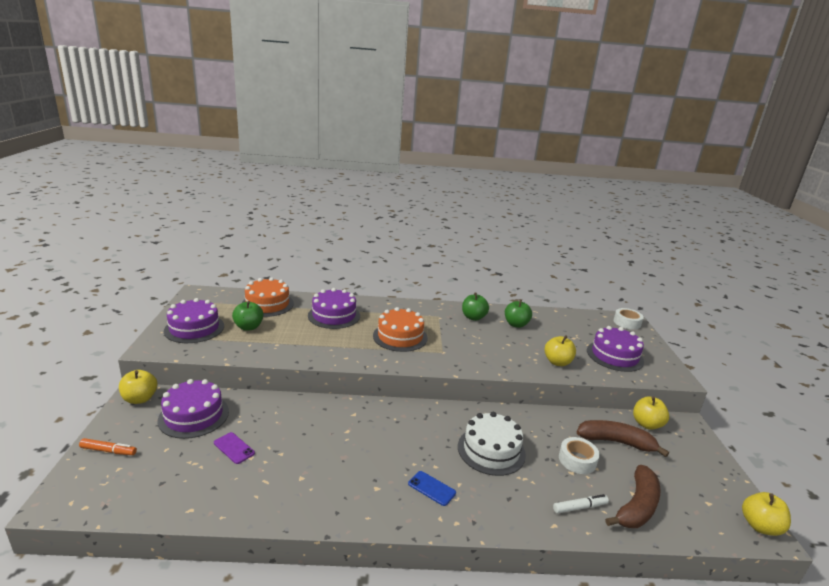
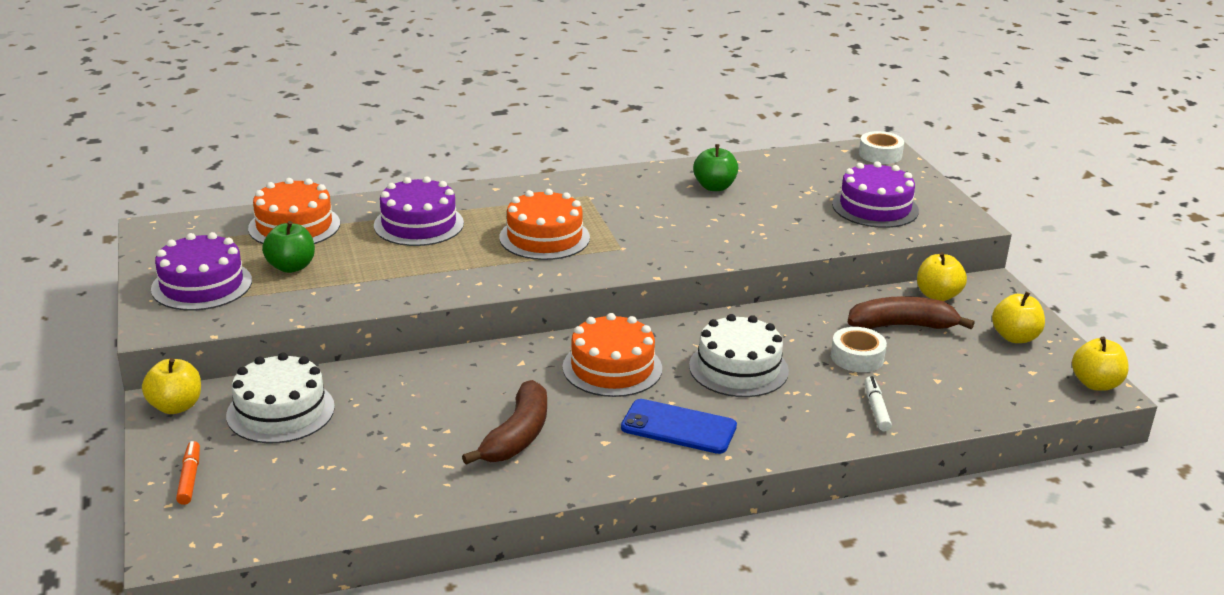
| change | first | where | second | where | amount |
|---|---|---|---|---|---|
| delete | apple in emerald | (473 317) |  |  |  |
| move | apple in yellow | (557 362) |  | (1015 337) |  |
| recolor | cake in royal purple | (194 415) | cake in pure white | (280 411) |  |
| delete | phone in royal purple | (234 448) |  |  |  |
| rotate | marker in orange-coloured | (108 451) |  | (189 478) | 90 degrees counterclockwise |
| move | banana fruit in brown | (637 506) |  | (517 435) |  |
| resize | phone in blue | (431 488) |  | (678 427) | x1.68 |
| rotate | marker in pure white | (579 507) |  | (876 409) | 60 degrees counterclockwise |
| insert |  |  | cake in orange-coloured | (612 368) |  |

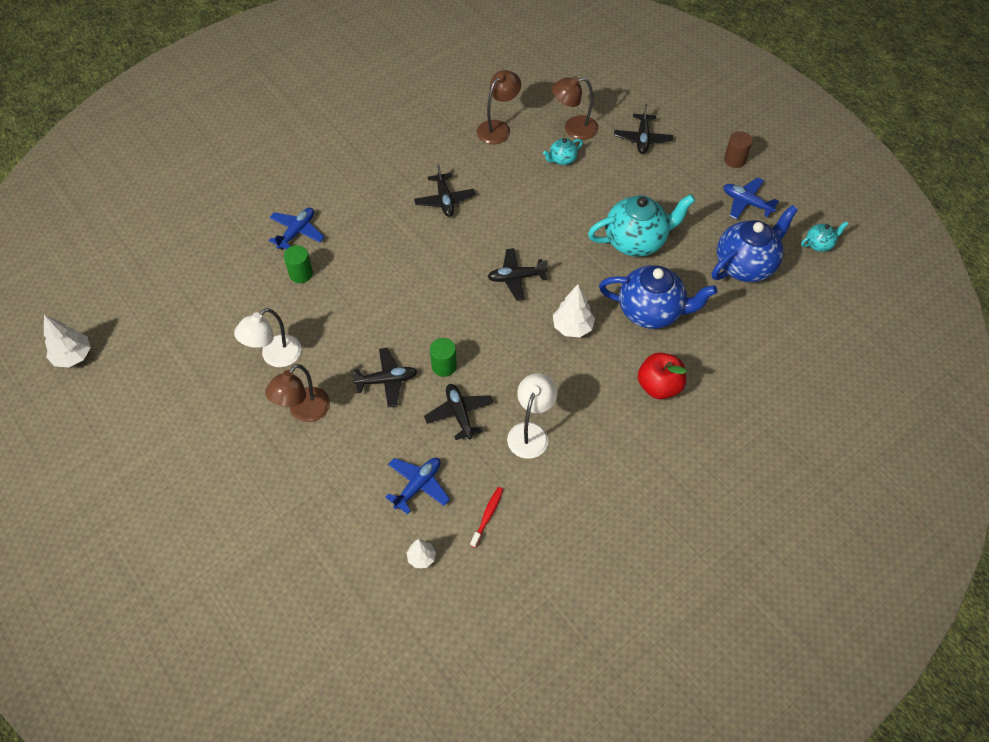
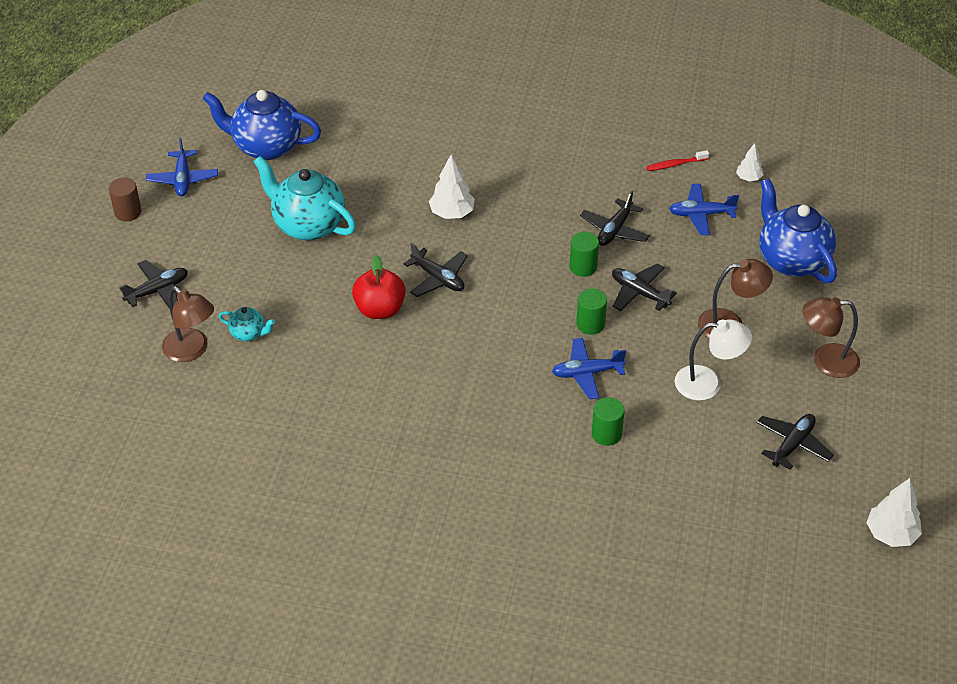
| change | first | where | second | where | amount |
|---|---|---|---|---|---|
| move | desk lamp in brown | (498 128) |  | (826 361) |  |
| move | toy plane in black | (444 200) |  | (792 445) |  |
| move | toy plane in blue | (297 232) |  | (587 373) |  |
| delete | teapot in aqua | (819 244) |  |  |  |
| move | teapot in blue | (651 311) |  | (791 260) |  |
| move | apple in crimson | (659 386) |  | (380 309) |  |
| delete | desk lamp in pure white | (531 432) |  |  |  |
| insert |  |  | cylinder in emerald | (590 324) |  |

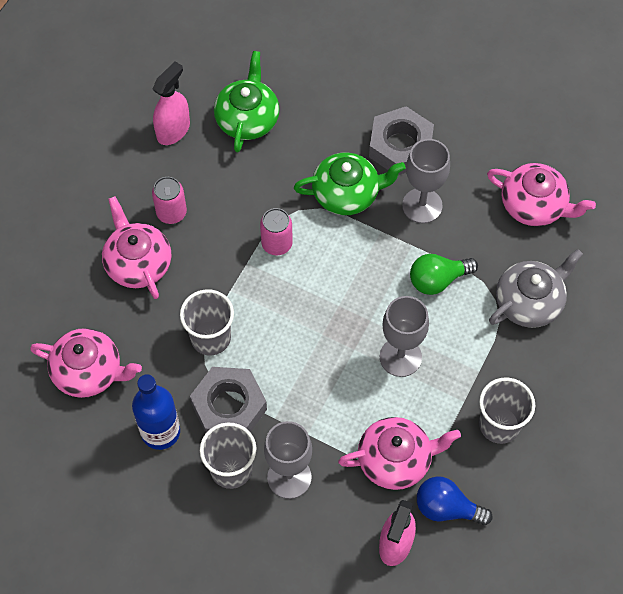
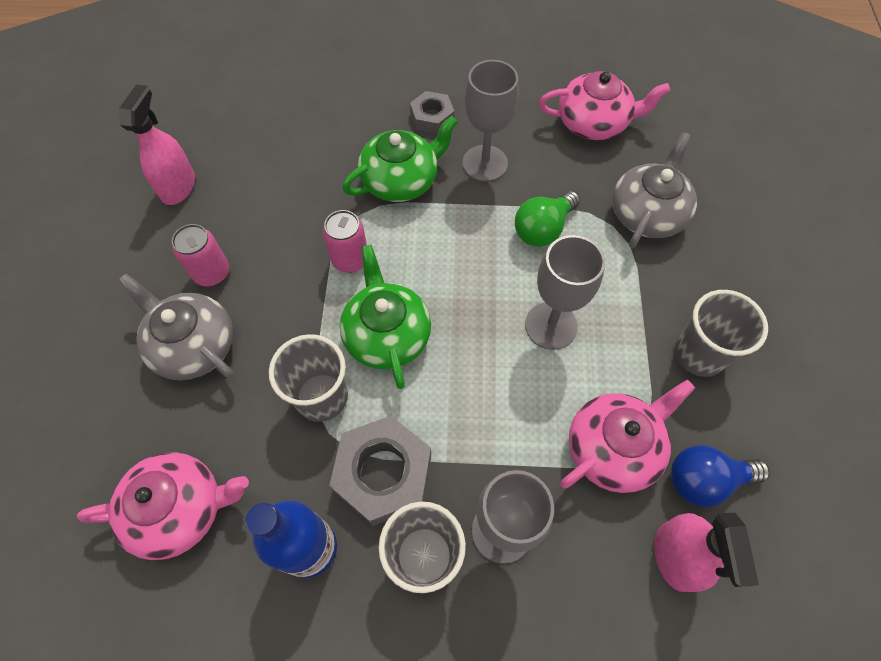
| change | first | where | second | where | amount |
|---|---|---|---|---|---|
| move | teapot in emerald | (247 118) |  | (387 334) |  |
| resize | nut in gray | (400 146) |  | (432 117) | x0.59 |
| recolor | teapot in rosy | (138 263) | teapot in gray | (193 345) |  |

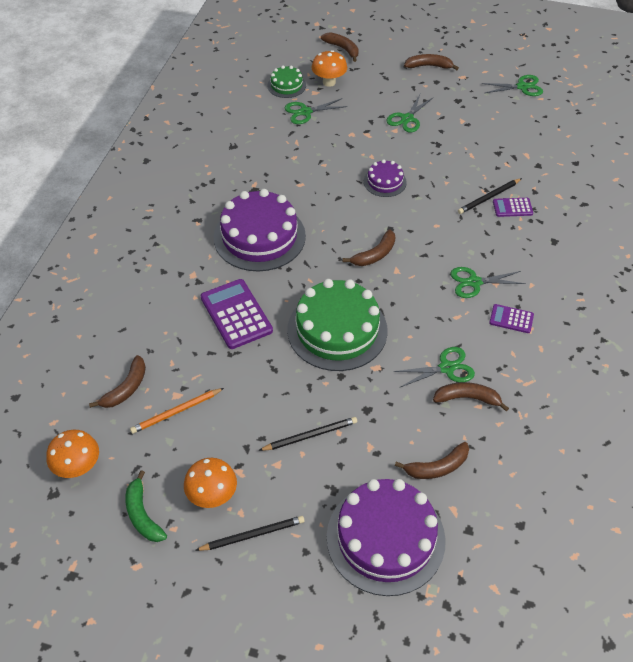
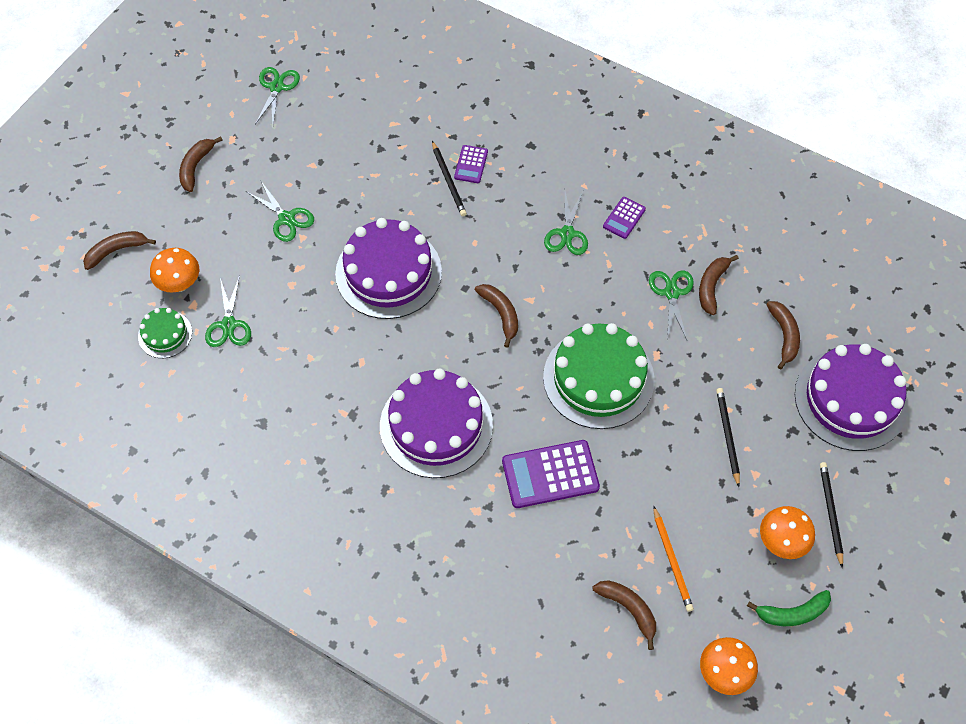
| change | first | where | second | where | amount |
|---|---|---|---|---|---|
| resize | cake in royal purple | (385 182) |  | (388 272) | x2.03 |

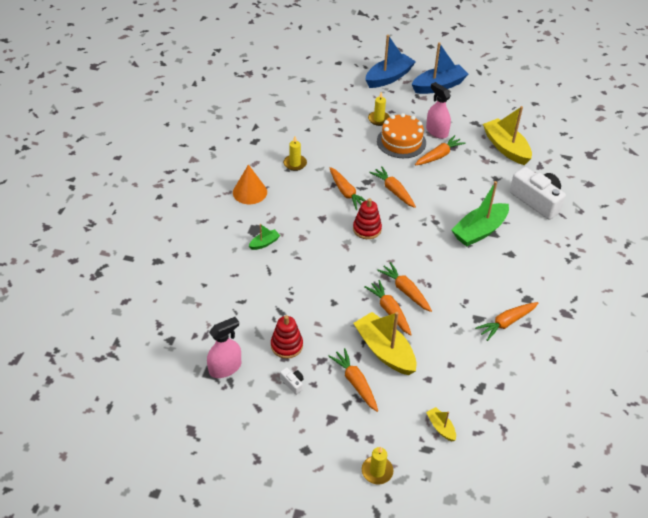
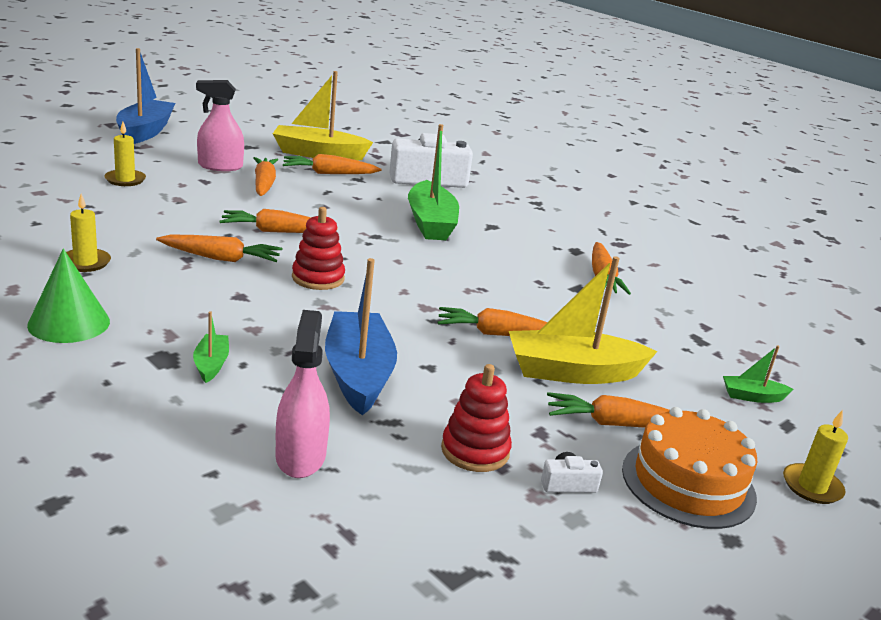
| change | first | where | second | where | amount |
|---|---|---|---|---|---|
| move | toy boat in blue | (389 77) |  | (358 374) |  |
| move | cake in orange-coloured | (401 142) |  | (688 483) |  |
| recolor | cone in orange-coloured | (250 192) | cone in emerald | (69 323) |  |
| move | root vegetable in orange-coloured | (405 291) |  | (329 173) |  |
| move | spray cleaner in rosy | (225 368) |  | (300 456) |  |
| recolor | toy boat in yellow | (440 427) | toy boat in emerald | (752 396) |  |

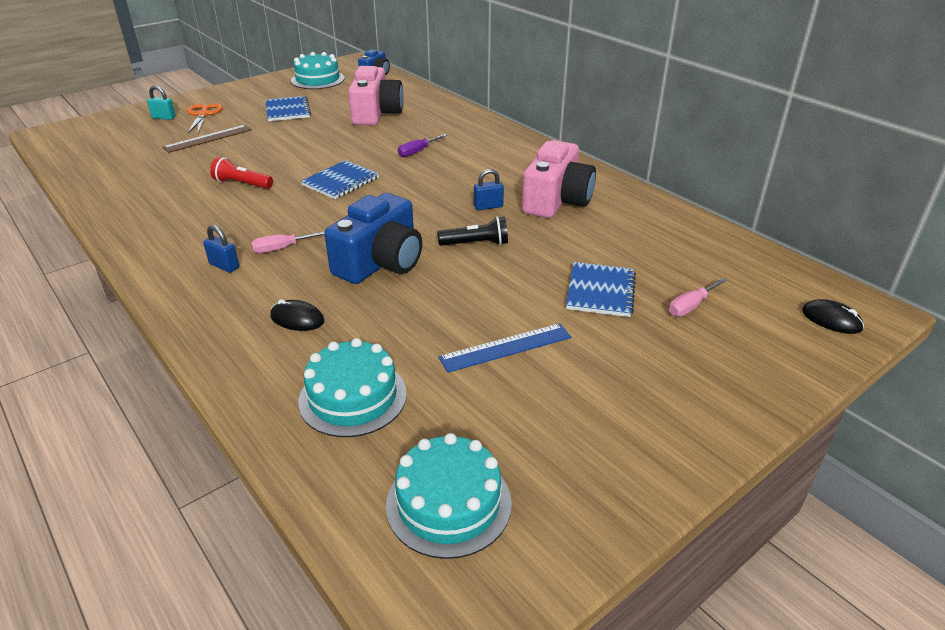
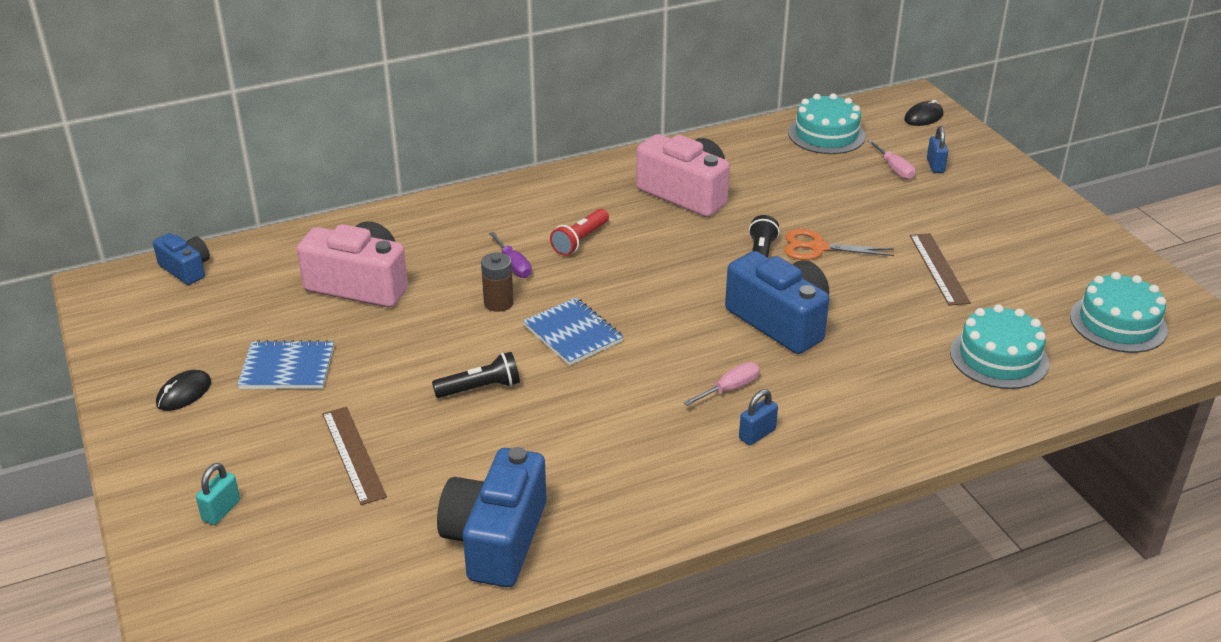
| change | first | where | second | where | amount |
|---|---|---|---|---|---|
| move | cake in aqua | (317 79) |  | (826 134) |  |
| move | pair of scissors in orange-coloured | (203 115) |  | (818 248) |  |
| move | torch in crimson | (242 184) |  | (580 241) |  |
| move | padlock in blue | (488 206) |  | (935 166) |  |
| rotate | screwdriver in rosy | (282 248) |  | (730 389) | 120 degrees counterclockwise |
| delete | notebook in blue | (600 291) |  |  |  |
| move | mouse in black | (297 319) |  | (184 393) |  |
| recolor | measuring stick in blue | (506 347) | measuring stick in brown | (939 268) |  |
| insert |  |  | battery in brown | (498 303) |  |
| insert |  |  | torch in black | (480 388) |  |
| insert |  |  | compact camera in blue | (496 539) |  |

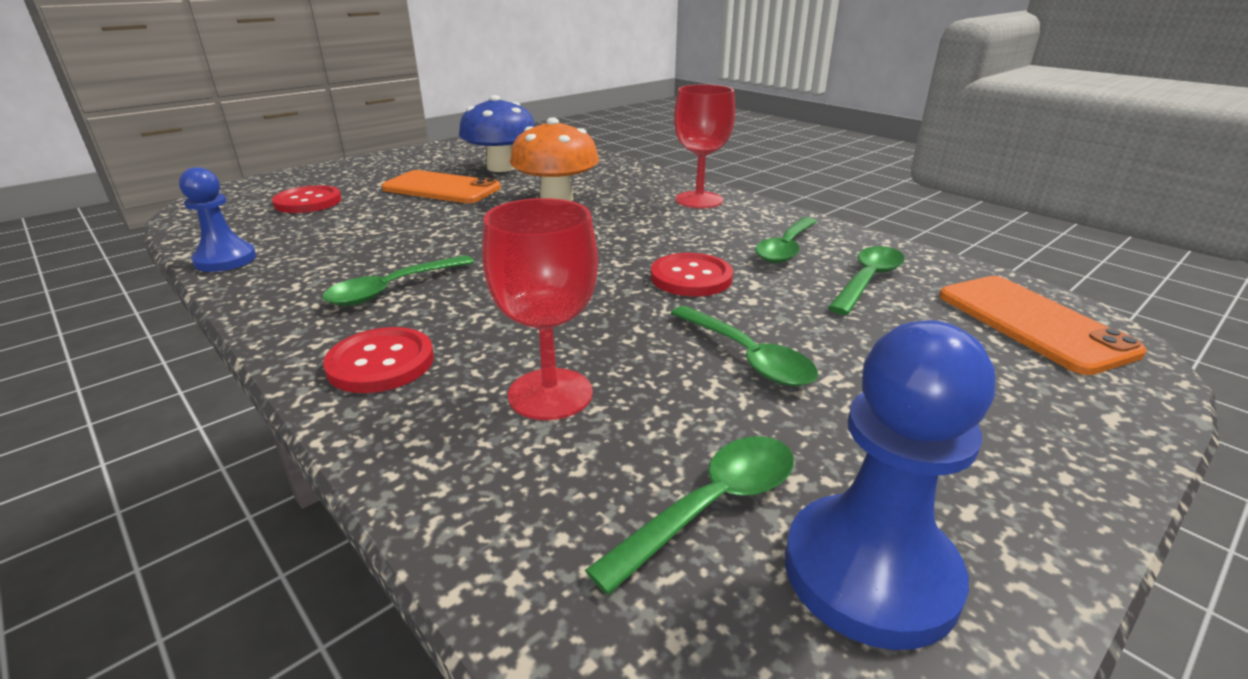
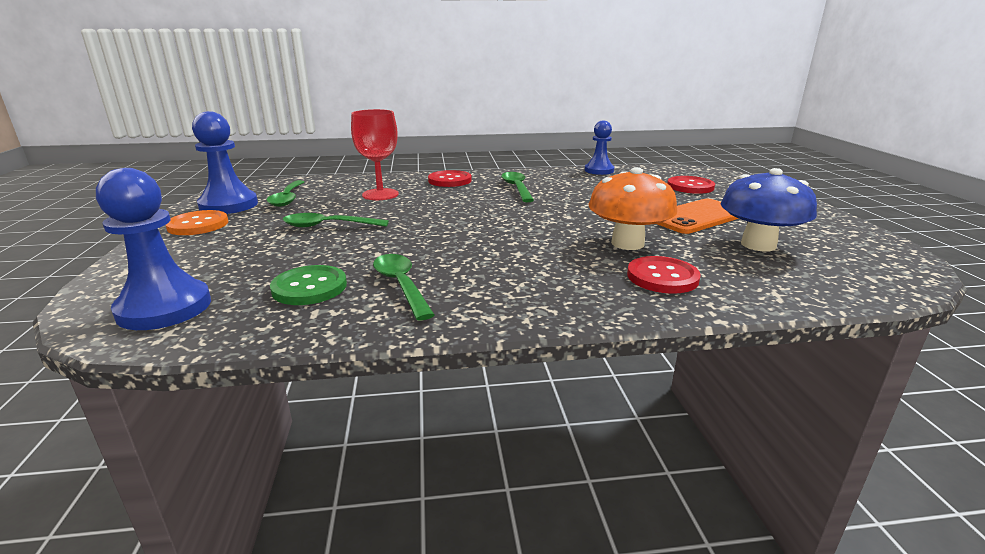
| change | first | where | second | where | amount |
|---|---|---|---|---|---|
| delete | wine glass in crimson | (699 200) |  |  |  |
| replace | teaspoon in emerald | (867 280) | shirt button in emerald | (309 287) |  |
| move | shirt button in crimson | (691 277) |  | (662 277) |  |
| replace | phone in orange-coloured | (1033 323) | pawn in blue | (164 308) |  |
| insert |  |  | shirt button in orange-coloured | (198 225) |  |

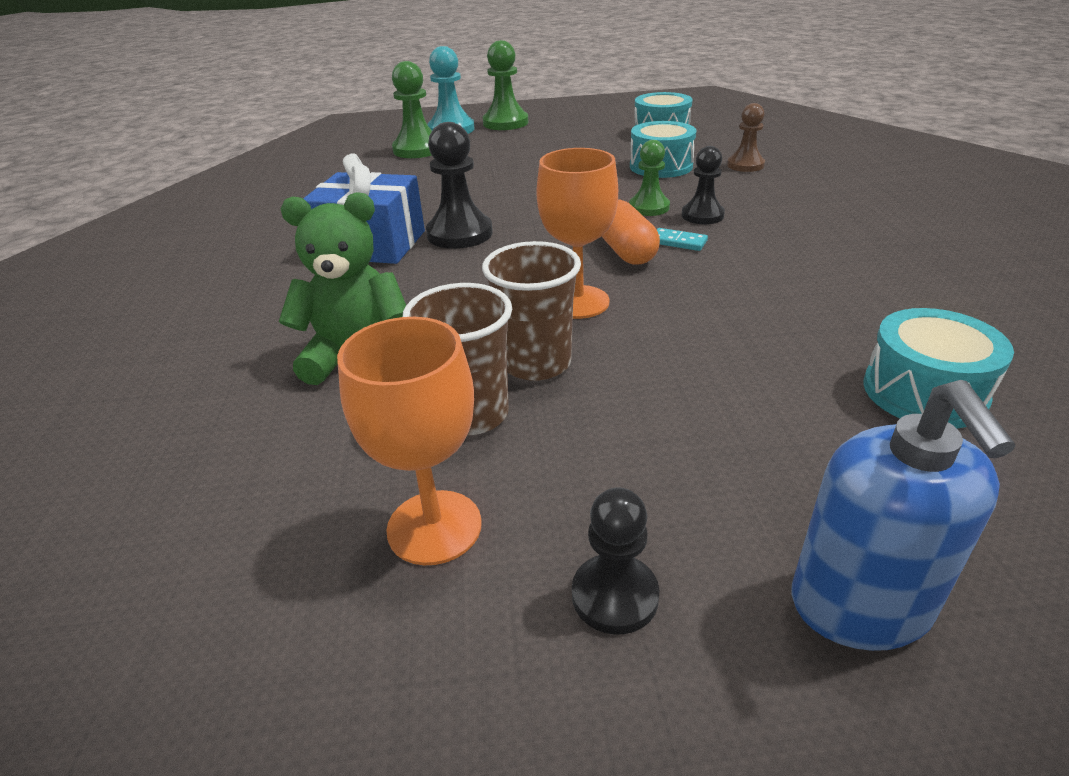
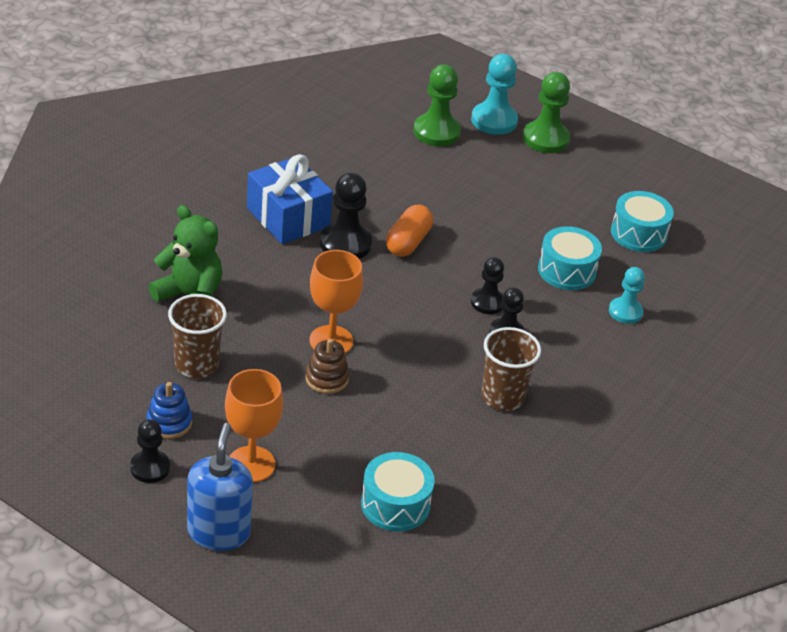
| change | first | where | second | where | amount |
|---|---|---|---|---|---|
| recolor | pawn in brown | (745 165) | pawn in aqua | (625 312) |  |
| recolor | pawn in emerald | (649 207) | pawn in black | (487 302) |  |
| move | capsule in orange-coloured | (625 251) |  | (408 242) |  |
| delete | domino tile in aqua | (678 242) |  |  |  |
| move | cup in brown | (536 363) |  | (502 397) |  |
| move | wine glass in orange-coloured | (434 527) |  | (251 464) |  |
| rotate | pump bottle in blue | (860 605) |  | (219 532) | 150 degrees clockwise |
| insert |  |  | ring stacker in brown | (327 379) |  |
| insert |  |  | ring stacker in blue | (169 423) |  |

